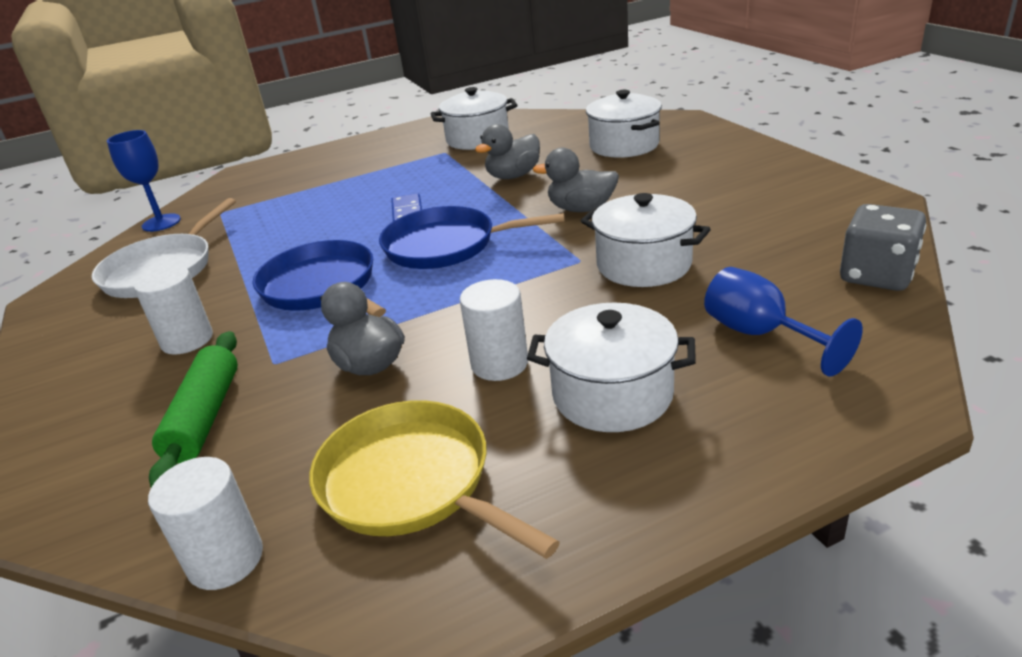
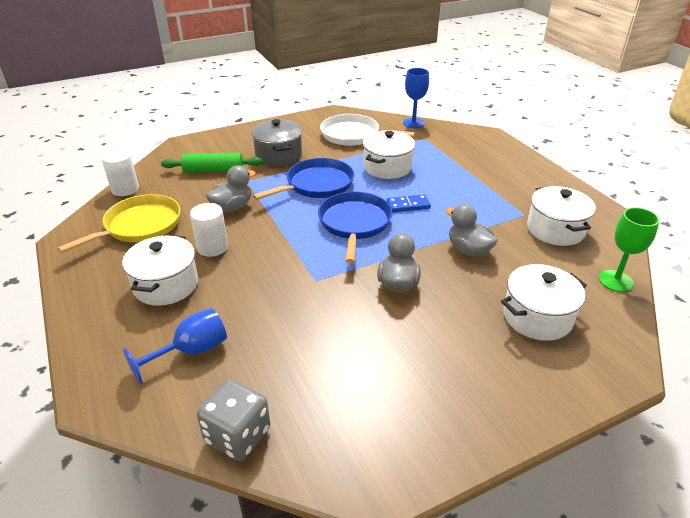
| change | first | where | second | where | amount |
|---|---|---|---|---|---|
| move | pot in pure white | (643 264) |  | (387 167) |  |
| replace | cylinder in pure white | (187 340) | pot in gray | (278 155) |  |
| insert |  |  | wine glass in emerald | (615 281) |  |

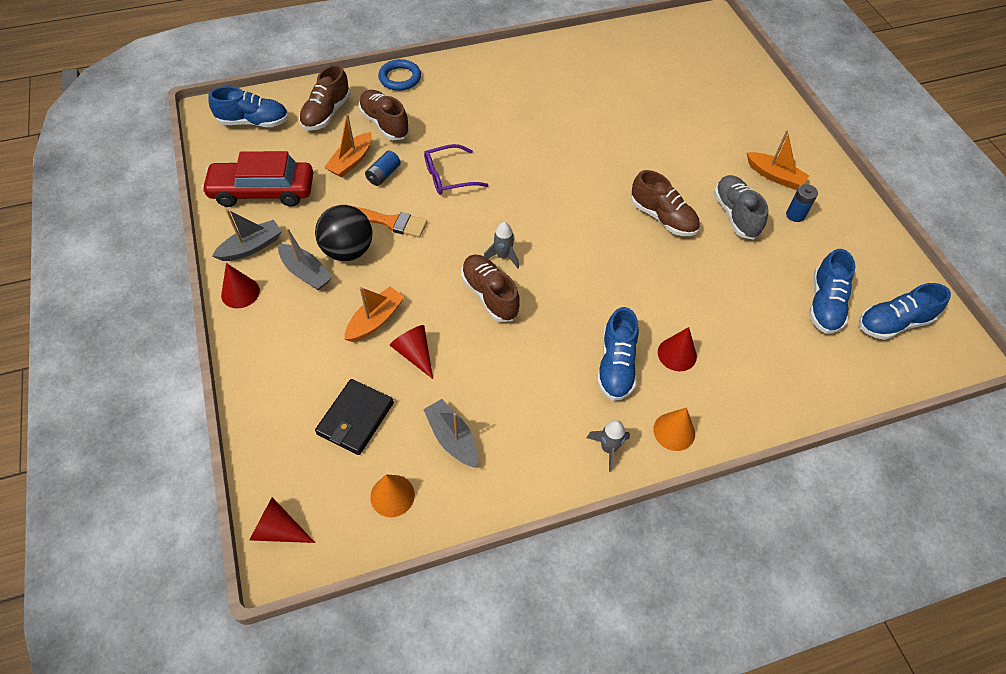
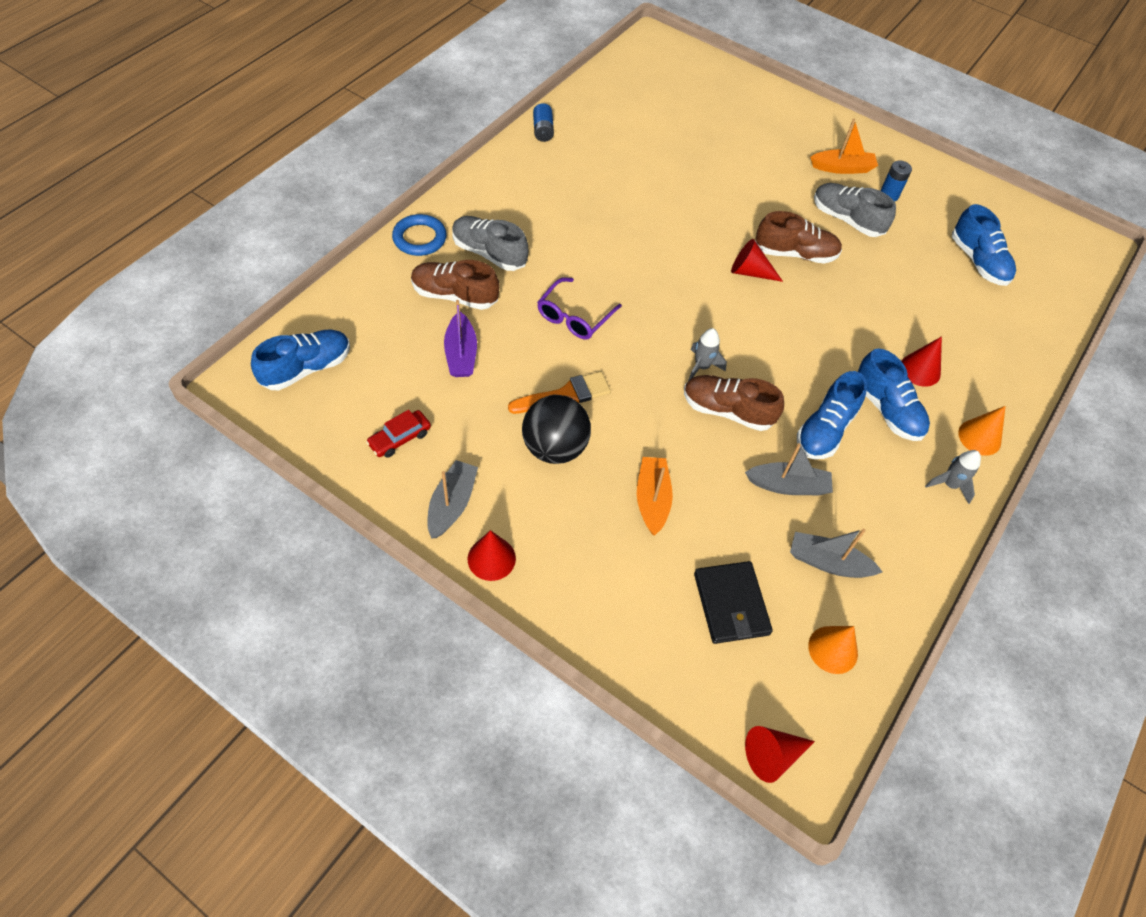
| change | first | where | second | where | amount |
|---|---|---|---|---|---|
| delete | sneaker in brown | (326 113) |  |  |  |
| recolor | toy boat in orange-coloured | (351 161) | toy boat in royal purple | (461 354) |  |
| resize | automobile in crimson | (263 191) |  | (400 438) | x0.47 |
| move | battery in blue | (383 175) |  | (543 130) |  |
| move | toy boat in gray | (306 273) |  | (788 485) |  |
| move | sneaker in blue | (893 323) |  | (825 430) |  |
| move | cone in crimson | (414 353) |  | (750 272) |  |
| insert |  |  | sneaker in gray | (489 253) |  |

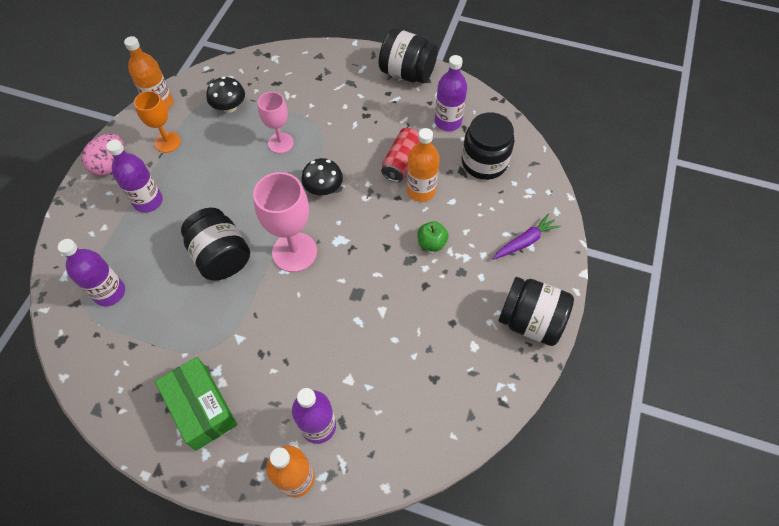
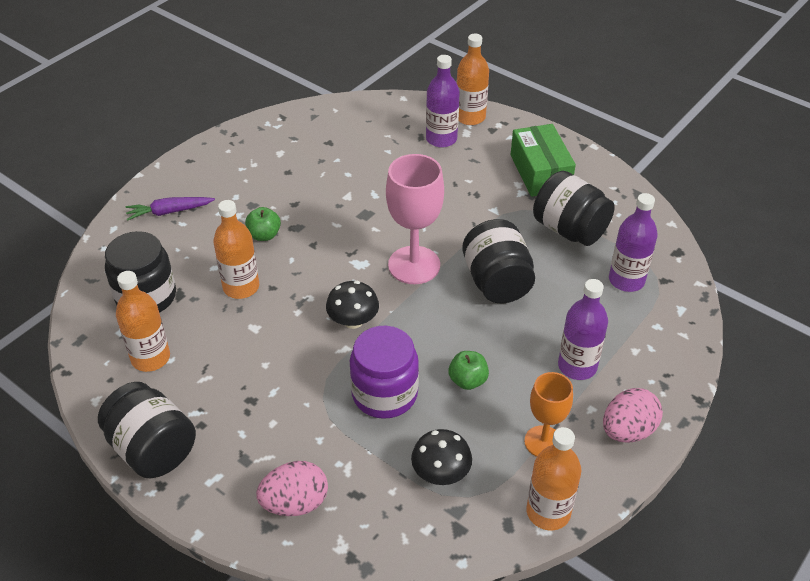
| change | first | where | second | where | amount |
|---|---|---|---|---|---|
| recolor | flask in royal purple | (448 122) | flask in orange-coloured | (150 358) |  |
| replace | wine glass in rosy | (280 143) | jam jar in royal purple | (384 394) |  |
| delete | tin in crimson | (402 162) |  |  |  |
| move | jam jar in black | (530 321) |  | (569 229) |  |
| insert |  |  | apple in emerald | (467 380) |  |
| insert |  |  | toy egg in rosy | (295 503) |  |

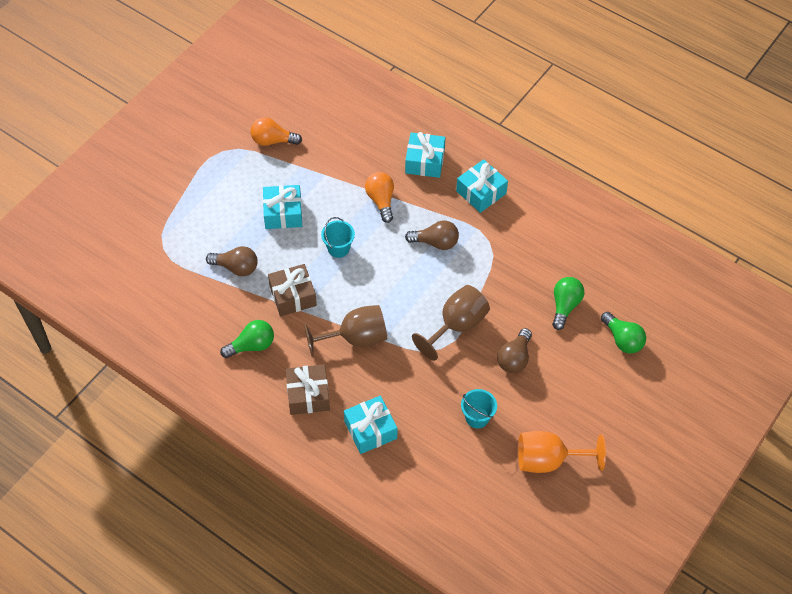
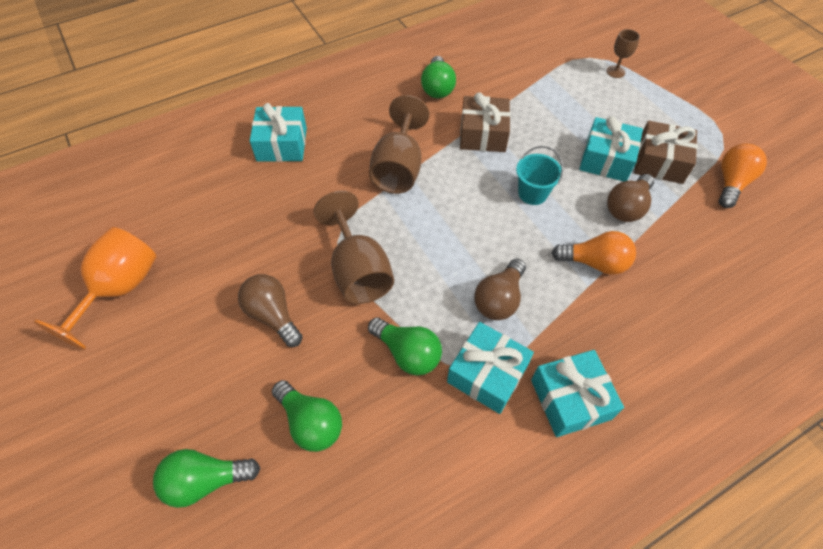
| change | first | where | second | where | amount |
|---|---|---|---|---|---|
| move | gift in aqua | (425 161) |  | (487 374) |  |
| move | lightbulb in brown | (236 267) |  | (627 207) |  |
| move | gift in brown | (308 395) |  | (659 162) |  |
| delete | pail in aqua | (477 417) |  |  |  |
| insert |  |  | wine glass in brown | (615 72) |  |
| insert |  |  | lightbulb in emerald | (407 353) |  |

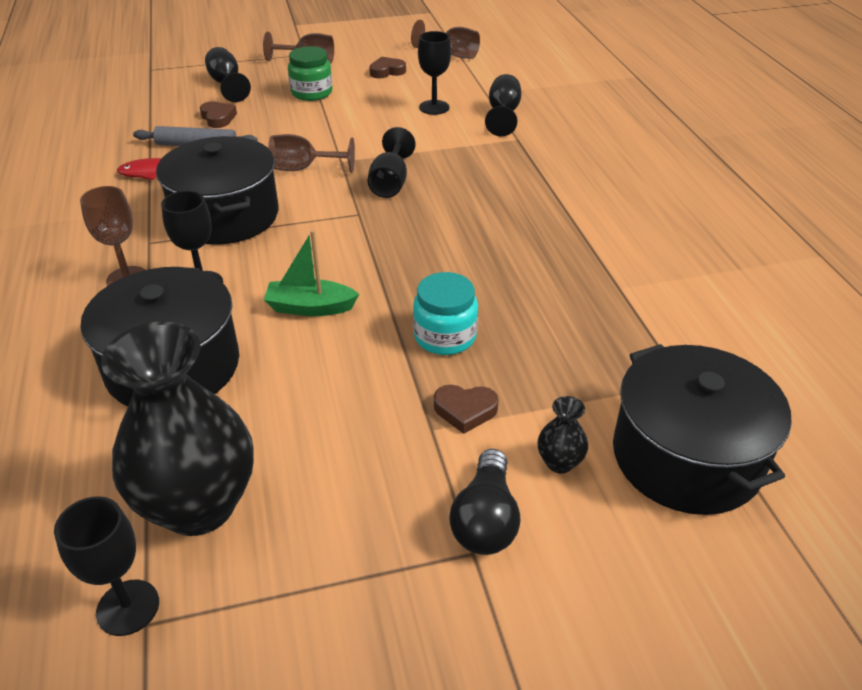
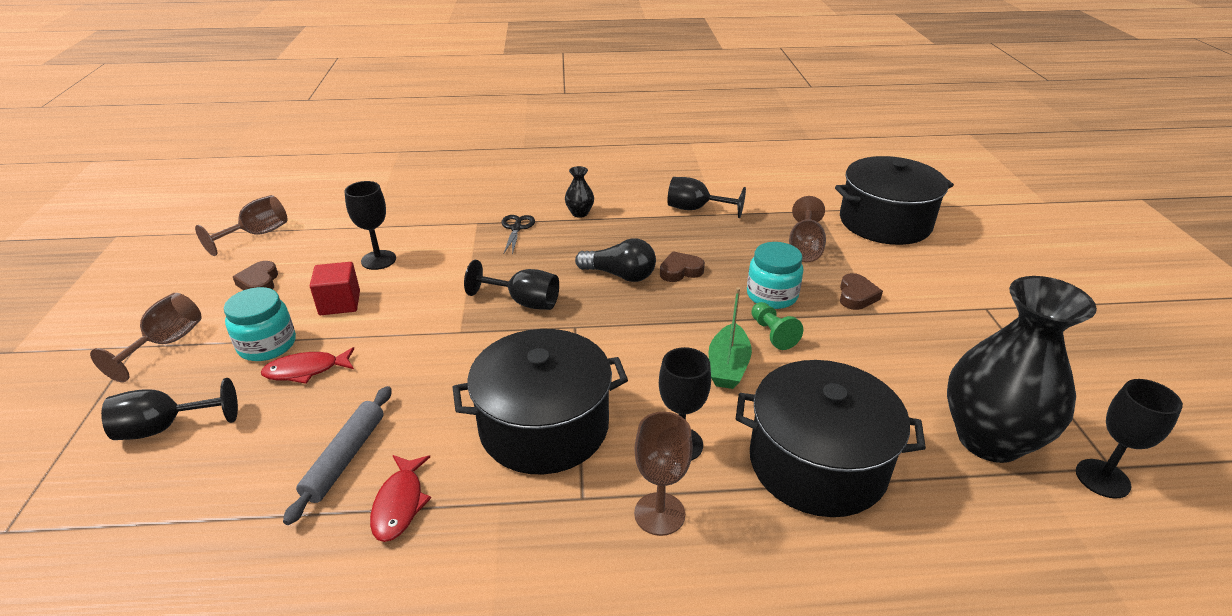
| change | first | where | second | where | amount |
|---|---|---|---|---|---|
| recolor | jam jar in emerald | (311 93) | jam jar in aqua | (267 345) |  |
| move | wine glass in black | (503 114) |  | (696 209) |  |
| move | heart in brown | (218 118) |  | (680 271) |  |
| move | wine glass in brown | (303 169) |  | (805 248) |  |
| move | flower vase in black | (559 462) |  | (580 213) |  |
| move | lightbulb in black | (485 520) |  | (620 275) |  |
| insert |  |  | pair of scissors in black | (516 228) |  |
| insert |  |  | solid cube in crimson | (339 303) |  |
| insert |  |  | pawn in emerald | (772 334) |  |
| insert |  |  | toy fish in crimson | (306 370) |  |

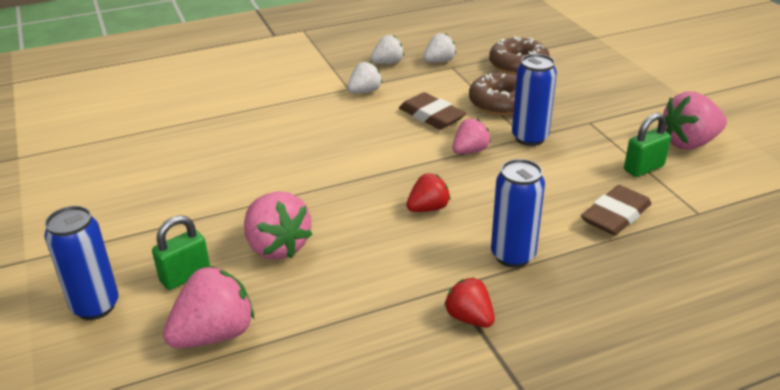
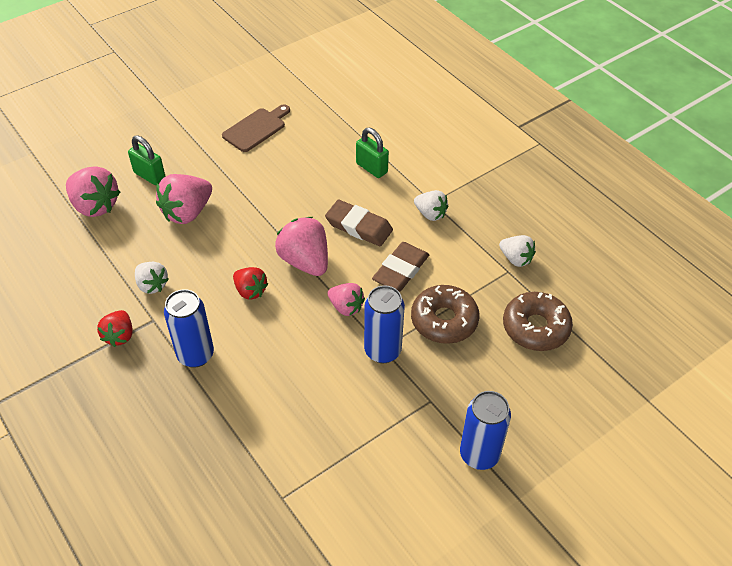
| change | first | where | second | where | amount |
|---|---|---|---|---|---|
| move | berry in pure white | (387 63) |  | (152 285) |  |
| move | berry in rosy | (689 143) |  | (305 261) |  |
| move | padlock in emerald | (643 168) |  | (371 168) |  |
| move | eraser in brown | (615 215) |  | (359 226) |  |
| move | tin in blue | (95 306) |  | (479 454) |  |
| rotate | berry in crimson | (469 318) |  | (119 336) | 150 degrees clockwise |
| insert |  |  | chopping board in brown | (256 129) |  |

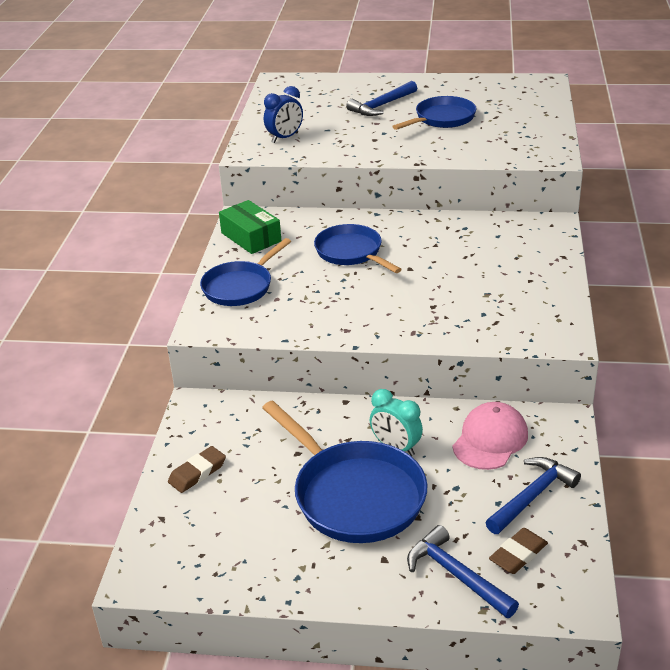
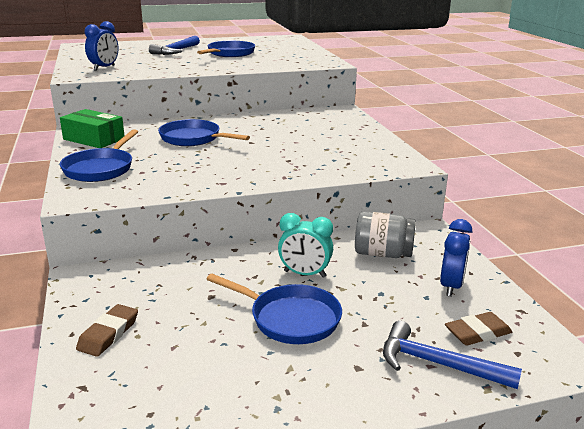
| change | first | where | second | where | amount |
|---|---|---|---|---|---|
| resize | frying pan in blue | (354 495) |  | (290 318) | x0.64 |
| replace | peaked cap in rosy | (490 440) | jam jar in gray | (382 254) |  |
| replace | hammer in blue | (532 496) | clock in blue | (451 286) |  |
| rotate | eraser in brown | (518 554) |  | (477 333) | 45 degrees clockwise |

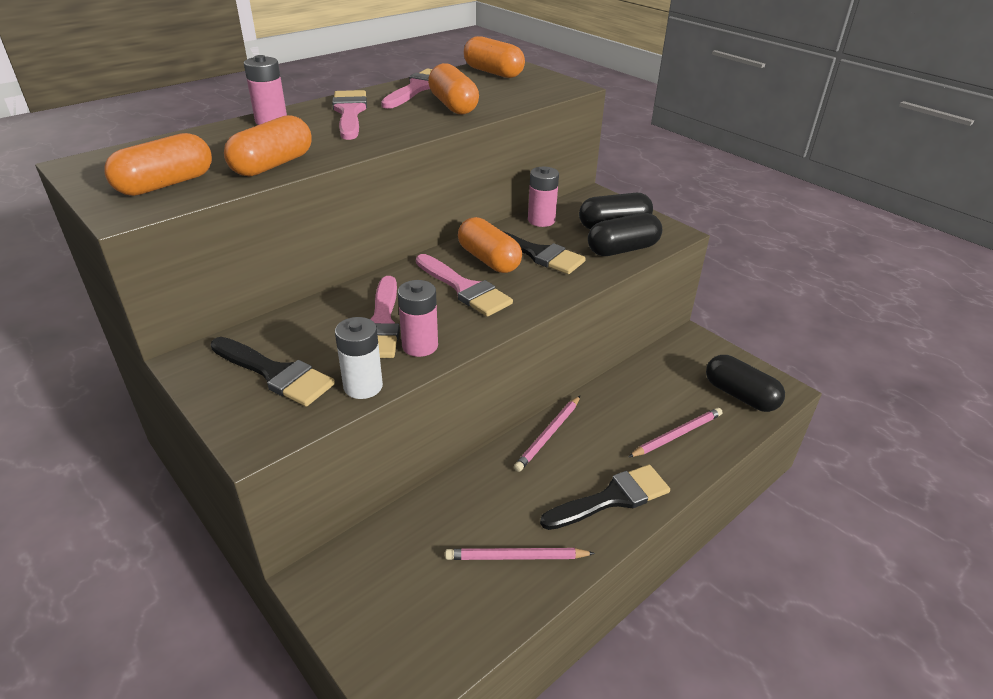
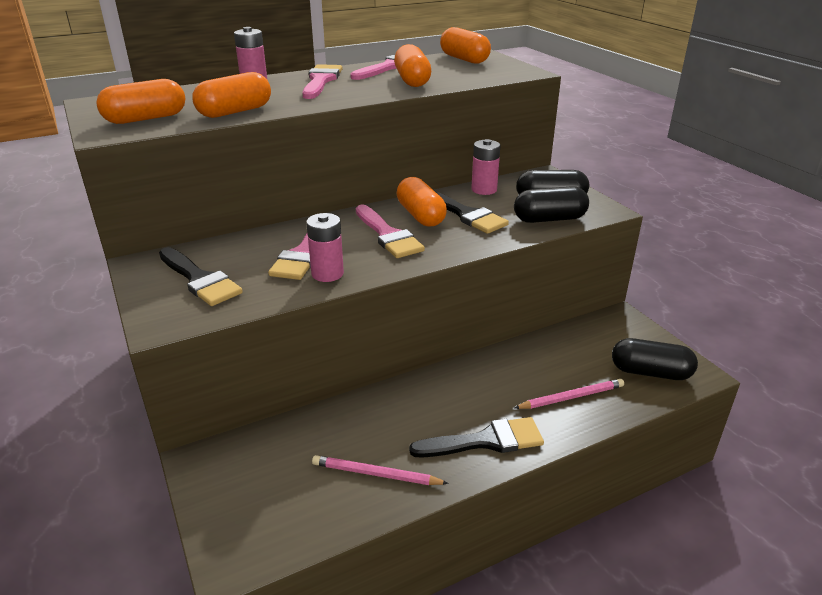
| change | first | where | second | where | amount |
|---|---|---|---|---|---|
| delete | battery in pure white | (363 386) |  |  |  |
| rotate | capsule in black | (740 395) |  | (650 372) | 45 degrees counterclockwise |
| delete | wooden pencil in rosy | (548 435) |  |  |  |

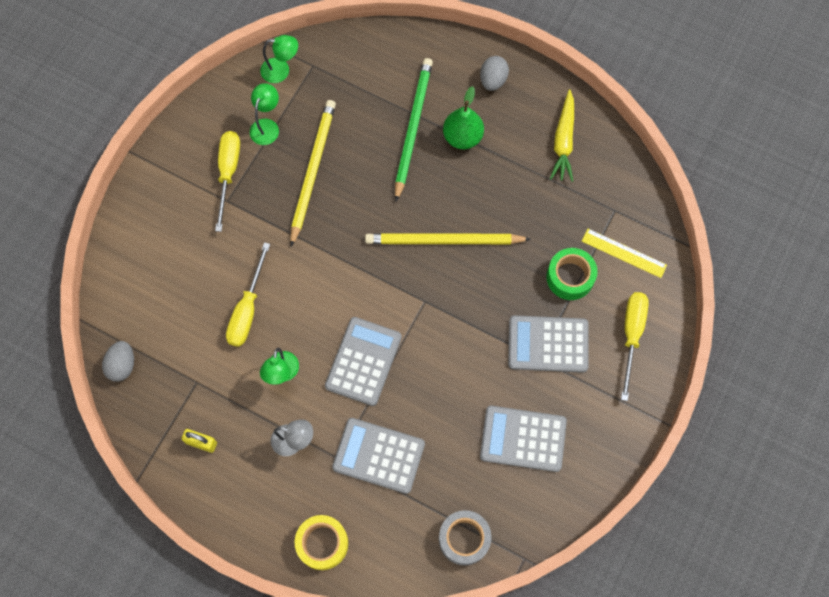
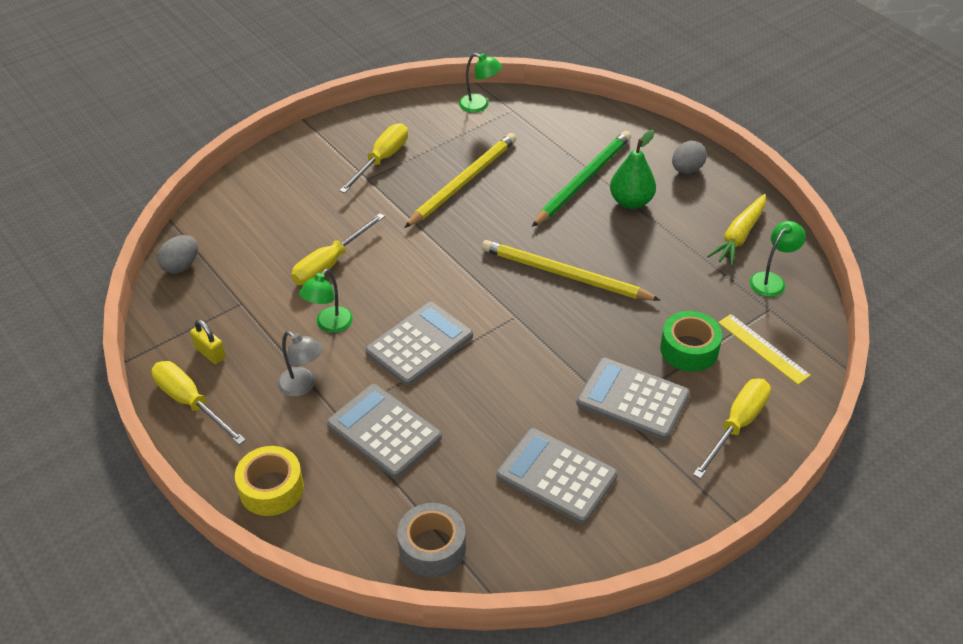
| change | first | where | second | where | amount |
|---|---|---|---|---|---|
| move | desk lamp in emerald | (266 126) |  | (771 280) |  |
| insert |  |  | screwdriver in yellow | (191 403) |  |

